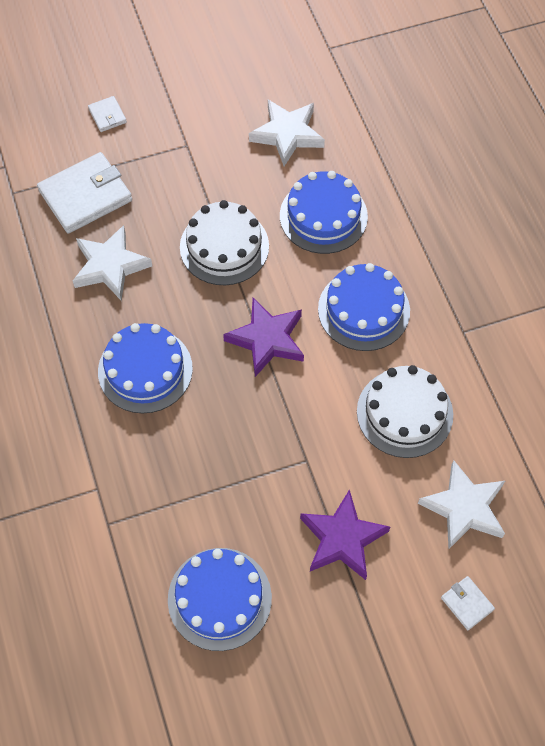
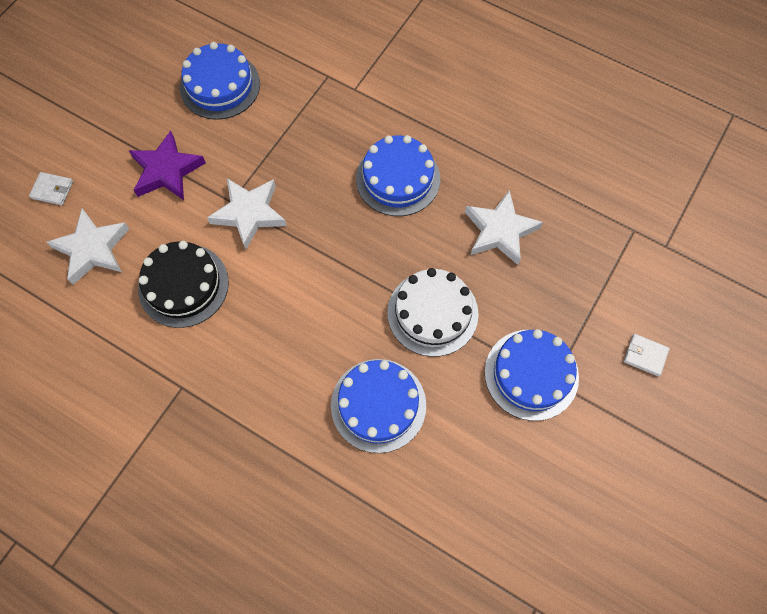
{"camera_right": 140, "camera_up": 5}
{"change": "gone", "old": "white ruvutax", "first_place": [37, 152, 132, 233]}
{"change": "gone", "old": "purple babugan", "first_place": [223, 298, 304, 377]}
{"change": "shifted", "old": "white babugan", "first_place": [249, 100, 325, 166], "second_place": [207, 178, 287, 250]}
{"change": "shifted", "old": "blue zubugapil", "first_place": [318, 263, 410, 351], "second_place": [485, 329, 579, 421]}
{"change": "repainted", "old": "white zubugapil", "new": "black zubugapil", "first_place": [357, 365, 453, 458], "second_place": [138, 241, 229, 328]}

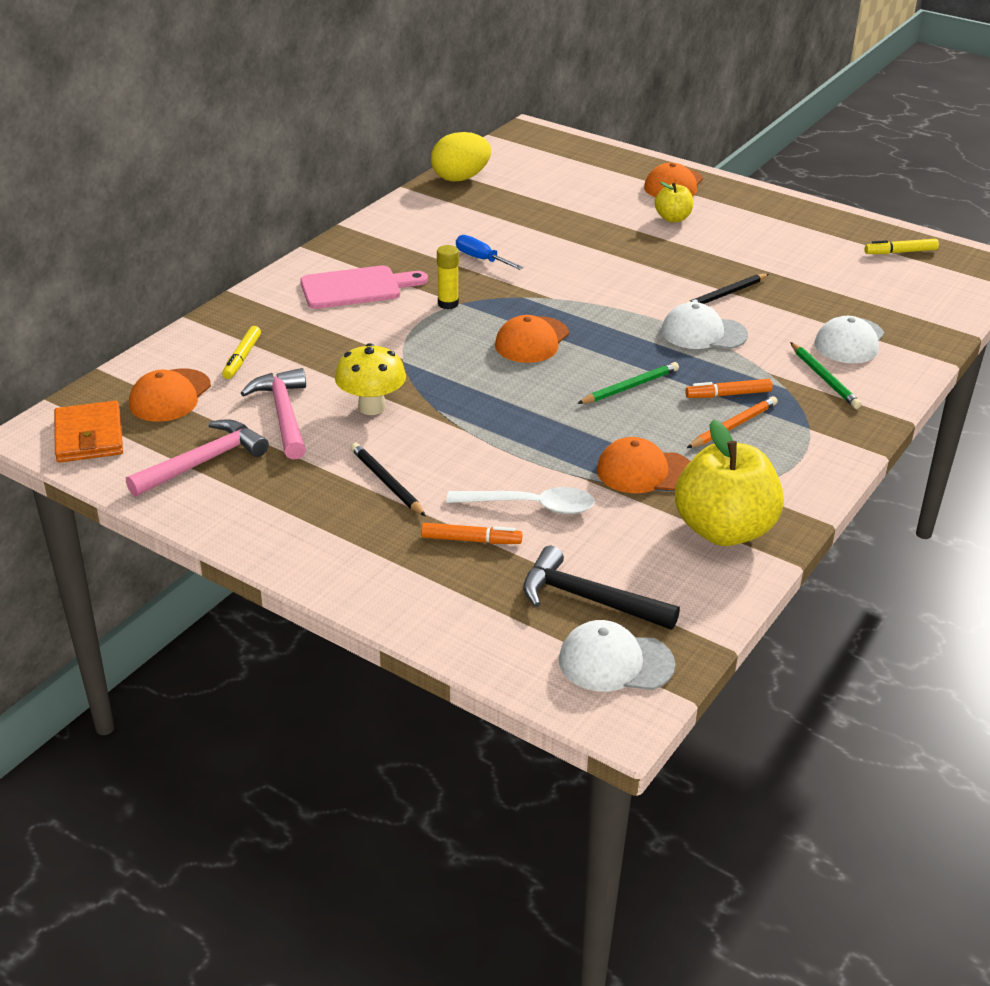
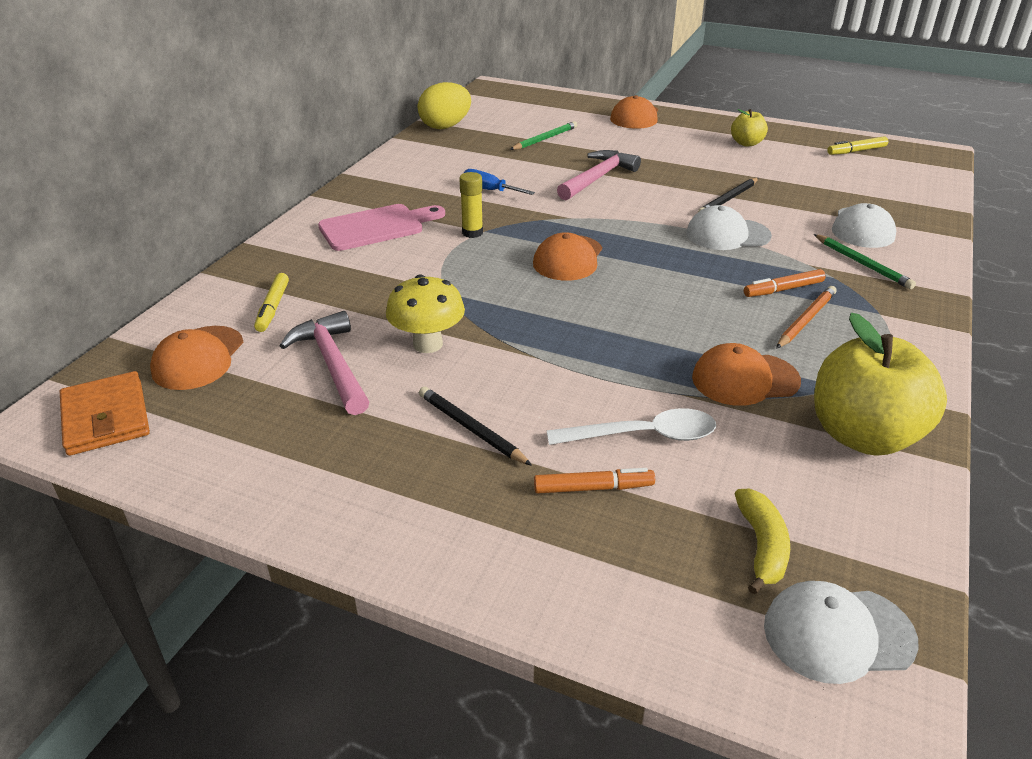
{"camera_right": -10, "camera_up": 0}
{"change": "shifted", "old": "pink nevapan", "first_place": [126, 419, 269, 497], "second_place": [557, 150, 641, 200]}
{"change": "swapped", "old": "black nevapan", "new": "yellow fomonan", "first_place": [523, 546, 680, 630], "second_place": [735, 489, 790, 594]}
{"change": "shifted", "old": "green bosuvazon", "first_place": [577, 362, 679, 404], "second_place": [510, 121, 577, 150]}
{"change": "shifted", "old": "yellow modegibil", "first_place": [655, 182, 693, 222], "second_place": [731, 109, 768, 147]}

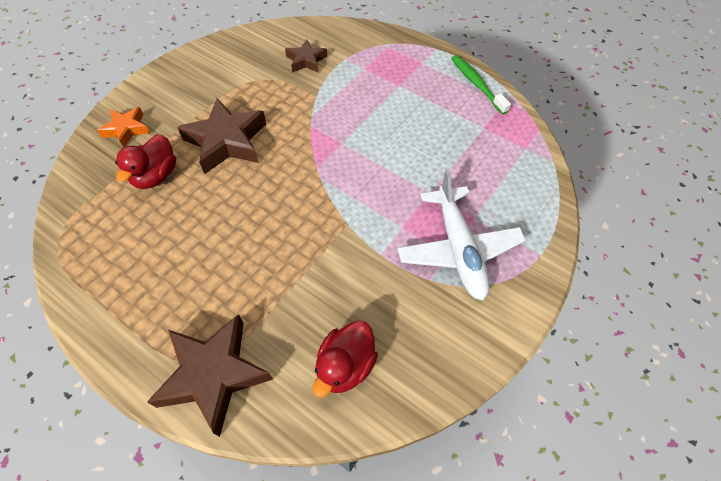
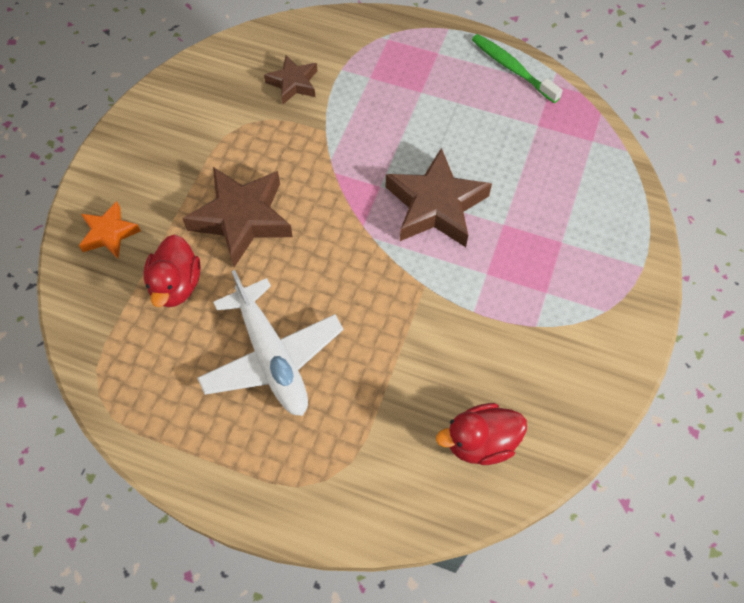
{"camera_right": -15, "camera_up": 5}
{"change": "shifted", "old": "brown babugan", "first_place": [147, 314, 273, 437], "second_place": [386, 148, 492, 247]}
{"change": "rotated", "old": "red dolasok", "first_place": [313, 321, 378, 398], "second_place": [436, 403, 527, 465], "degrees": 60}
{"change": "shifted", "old": "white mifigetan", "first_place": [397, 170, 526, 300], "second_place": [197, 270, 343, 416]}

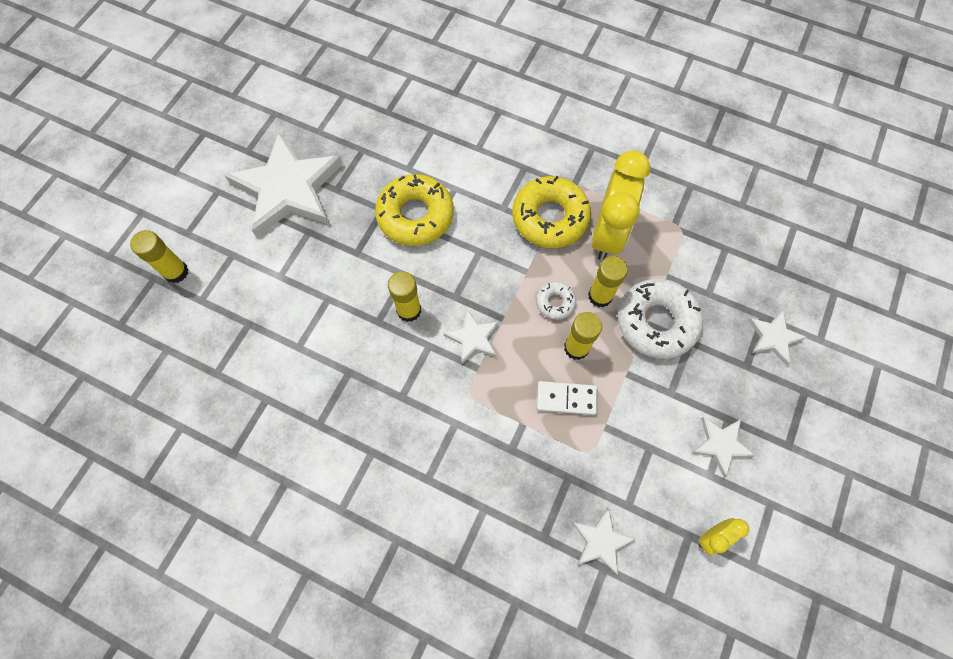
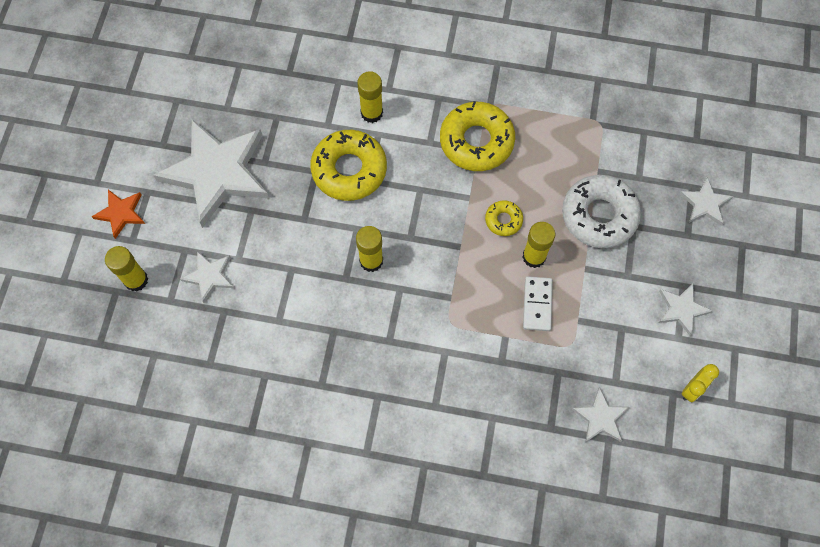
{"camera_right": -15, "camera_up": 0}
{"change": "shifted", "old": "white babugan", "first_place": [444, 310, 499, 364], "second_place": [180, 251, 234, 303]}
{"change": "repainted", "old": "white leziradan", "new": "yellow leziradan", "first_place": [536, 282, 576, 320], "second_place": [485, 200, 523, 236]}
{"change": "rotated", "old": "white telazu", "first_place": [536, 381, 597, 415], "second_place": [523, 276, 553, 331], "degrees": -75}
{"change": "shifted", "old": "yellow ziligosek", "first_place": [588, 256, 628, 307], "second_place": [357, 71, 383, 123]}
{"change": "gone", "old": "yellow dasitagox", "first_place": [592, 150, 651, 261]}
{"change": "new", "new": "orange babugan", "second_place": [91, 190, 145, 239]}

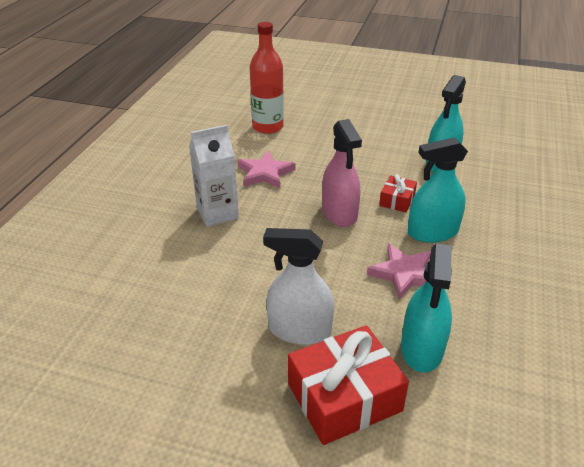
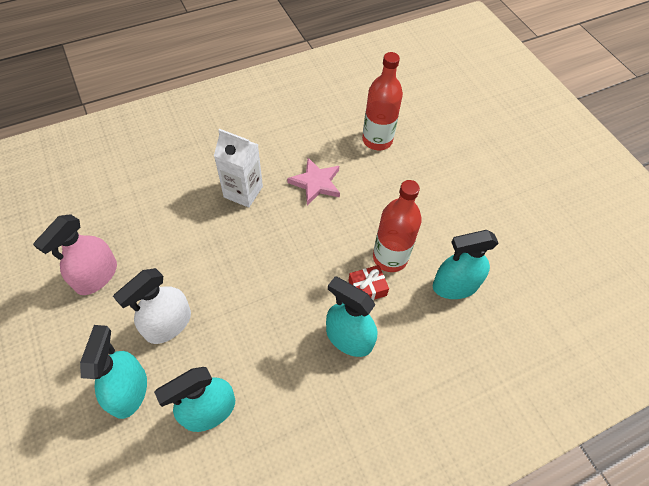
{"camera_right": 45, "camera_up": 20}
{"change": "rotated", "old": "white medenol", "first_place": [263, 228, 334, 345], "second_place": [113, 268, 191, 344], "degrees": -105}
{"change": "swapped", "old": "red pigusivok", "new": "turquoise medenol", "first_place": [288, 325, 409, 445], "second_place": [80, 325, 147, 419]}
{"change": "shifted", "old": "pink medenol", "first_place": [322, 119, 362, 227], "second_place": [33, 214, 117, 295]}
{"change": "gone", "old": "pink babugan", "first_place": [367, 244, 431, 300]}
{"change": "new", "new": "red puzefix", "second_place": [373, 180, 422, 272]}

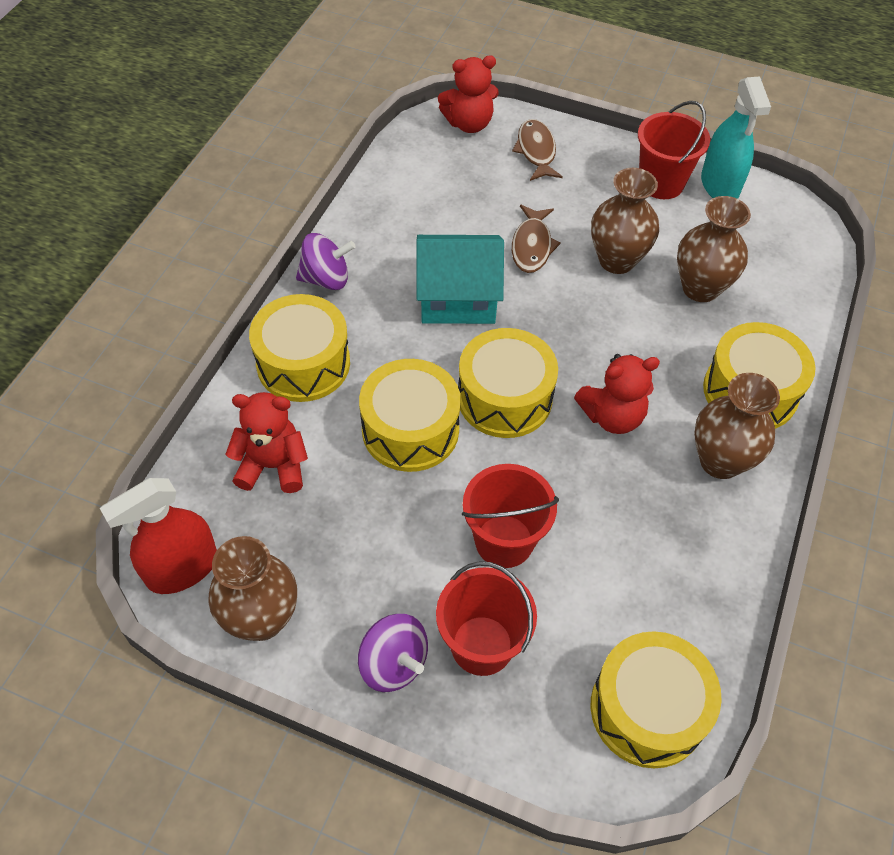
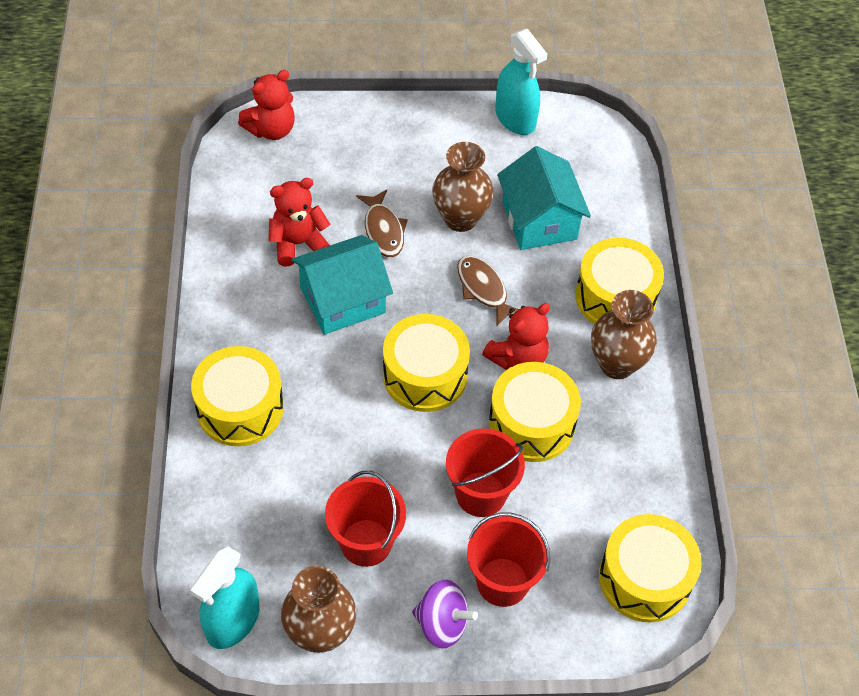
{"camera_right": -25, "camera_up": 0}
{"change": "repainted", "old": "red medenol", "new": "turquoise medenol", "first_place": [100, 478, 217, 594], "second_place": [190, 546, 260, 649]}
{"change": "shifted", "old": "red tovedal", "first_place": [225, 392, 308, 493], "second_place": [268, 178, 330, 266]}
{"change": "gone", "old": "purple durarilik", "first_place": [296, 233, 355, 290]}
{"change": "shifted", "old": "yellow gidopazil", "first_place": [359, 359, 461, 472], "second_place": [489, 362, 581, 462]}
{"change": "shifted", "old": "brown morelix", "first_place": [512, 119, 563, 181], "second_place": [457, 256, 519, 327]}
{"change": "shifted", "old": "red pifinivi", "first_place": [638, 101, 710, 199], "second_place": [325, 471, 406, 567]}
{"change": "swapped", "old": "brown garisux", "new": "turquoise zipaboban", "first_place": [677, 196, 751, 302], "second_place": [497, 146, 591, 250]}

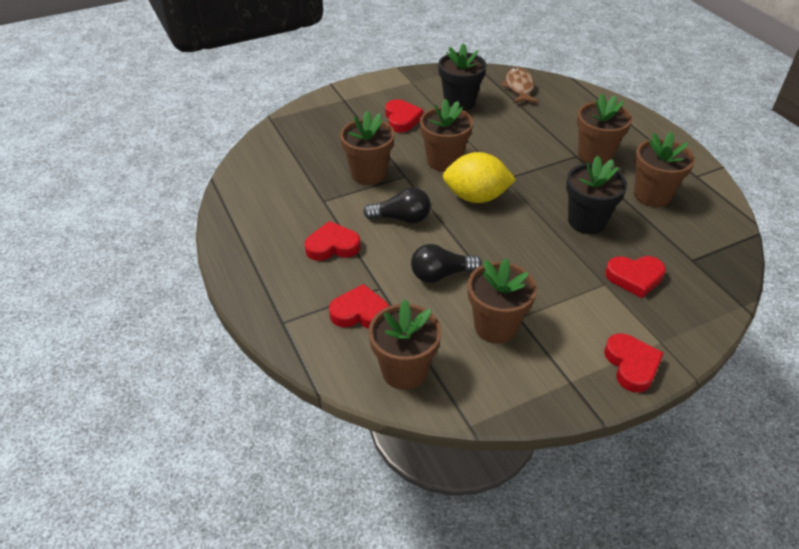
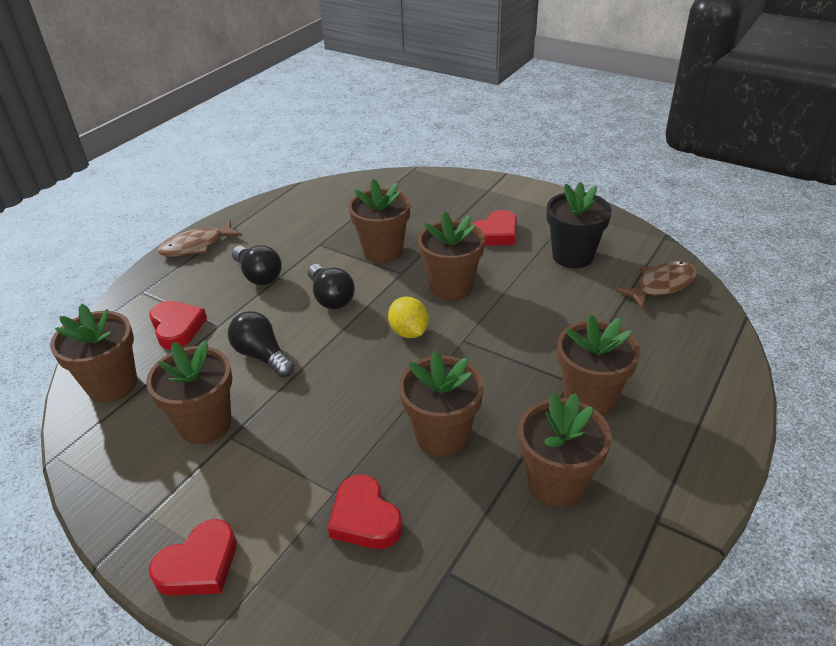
{"camera_right": 60, "camera_up": -5}
{"change": "swapped", "old": "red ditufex", "new": "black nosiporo", "first_place": [305, 221, 360, 261], "second_place": [232, 245, 282, 285]}
{"change": "scaled", "old": "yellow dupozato", "first_place": [443, 152, 516, 203], "second_place": [388, 297, 429, 338], "factor": 0.62}
{"change": "repainted", "old": "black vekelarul", "new": "brown vekelarul", "first_place": [566, 156, 627, 234], "second_place": [399, 350, 484, 457]}
{"change": "new", "new": "brown morelix", "second_place": [158, 220, 242, 257]}

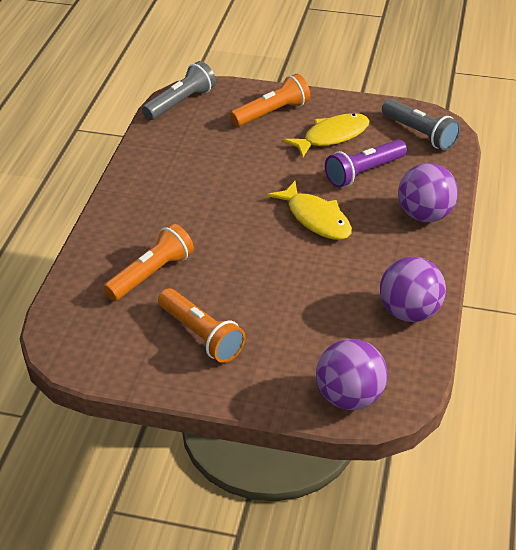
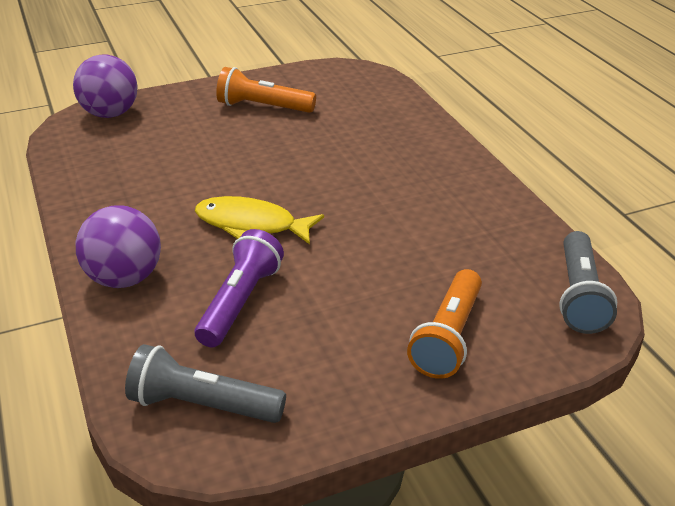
{"camera_right": 145, "camera_up": -5}
{"change": "gone", "old": "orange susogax", "first_place": [103, 223, 194, 301]}
{"change": "gone", "old": "yellow morelix", "first_place": [283, 113, 369, 158]}
{"change": "gone", "old": "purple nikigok", "first_place": [380, 257, 446, 322]}

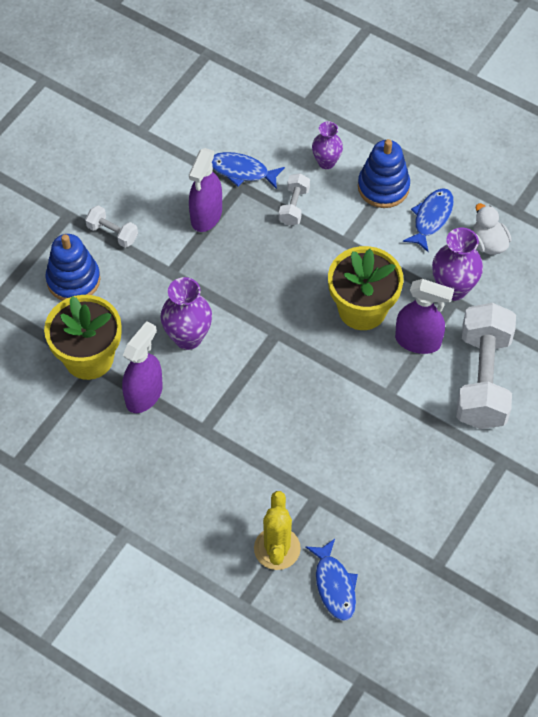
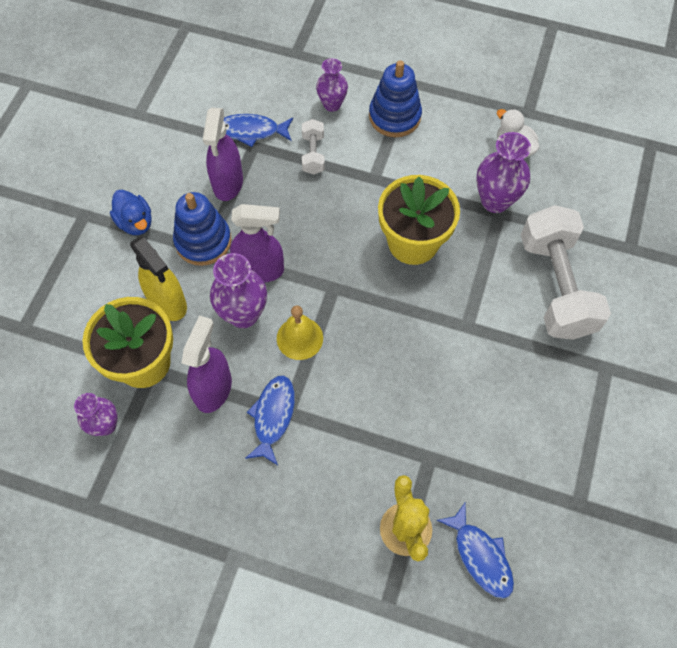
{"camera_right": -15, "camera_up": 5}
{"change": "shifted", "old": "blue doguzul", "first_place": [45, 234, 100, 301], "second_place": [173, 192, 231, 266]}
{"change": "swapped", "old": "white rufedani", "new": "blue dolasok", "first_place": [85, 205, 138, 248], "second_place": [110, 190, 152, 235]}
{"change": "shifted", "old": "purple medenol", "first_place": [395, 279, 454, 354], "second_place": [230, 204, 284, 283]}
{"change": "shifted", "old": "blue morelix", "first_place": [403, 188, 454, 252], "second_place": [245, 375, 295, 465]}
{"change": "new", "new": "purple garisux", "second_place": [74, 393, 118, 436]}
{"change": "new", "new": "yellow medenol", "second_place": [130, 236, 187, 321]}
{"change": "new", "new": "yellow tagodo", "second_place": [277, 305, 323, 360]}

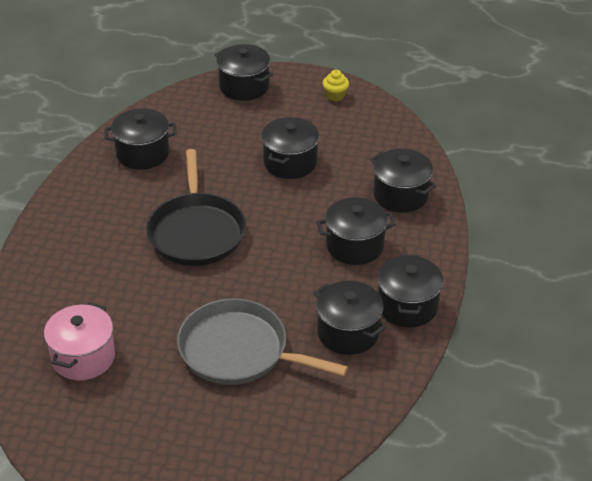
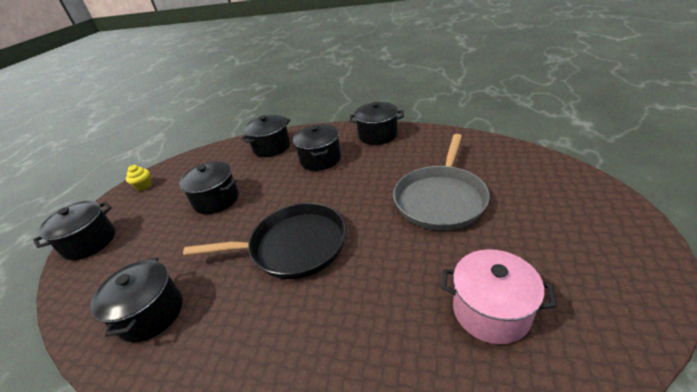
{"camera_right": -85, "camera_up": -5}
{"change": "gone", "old": "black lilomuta", "first_place": [314, 281, 386, 355]}

